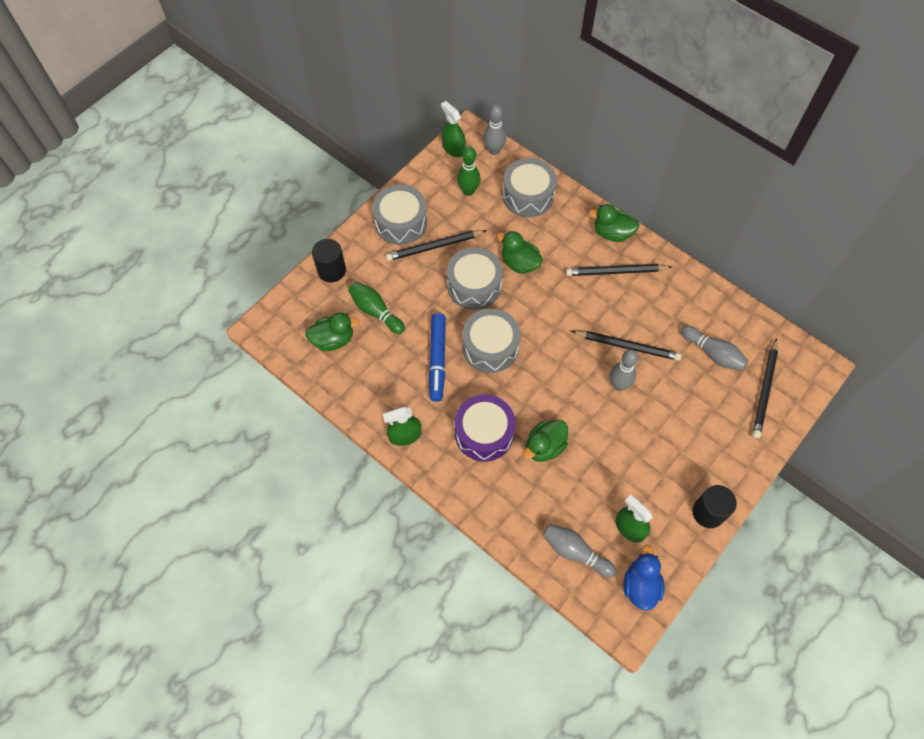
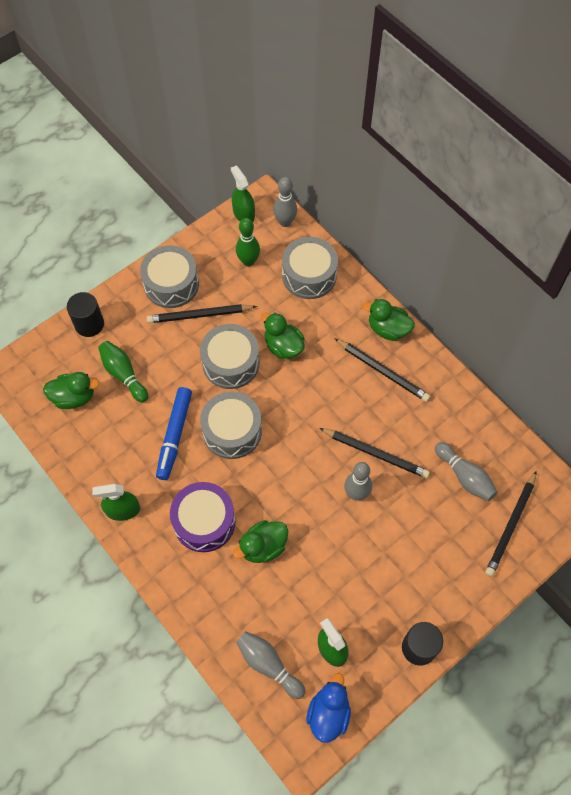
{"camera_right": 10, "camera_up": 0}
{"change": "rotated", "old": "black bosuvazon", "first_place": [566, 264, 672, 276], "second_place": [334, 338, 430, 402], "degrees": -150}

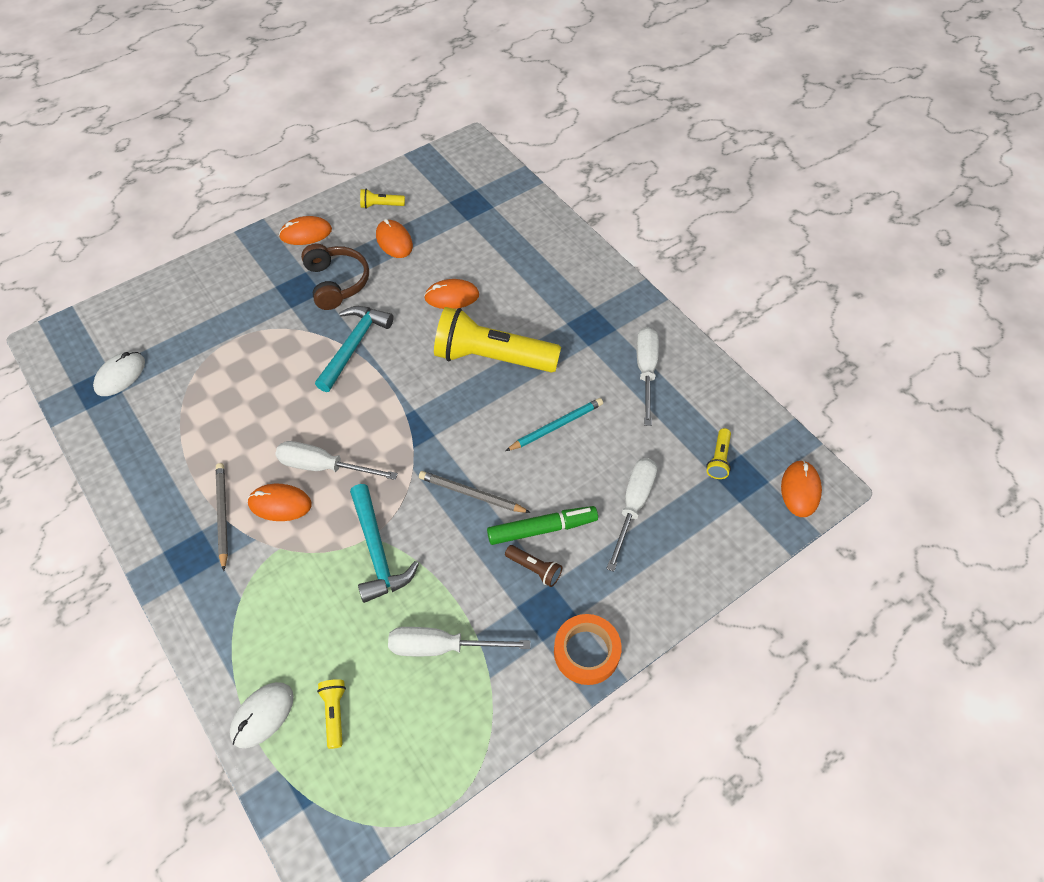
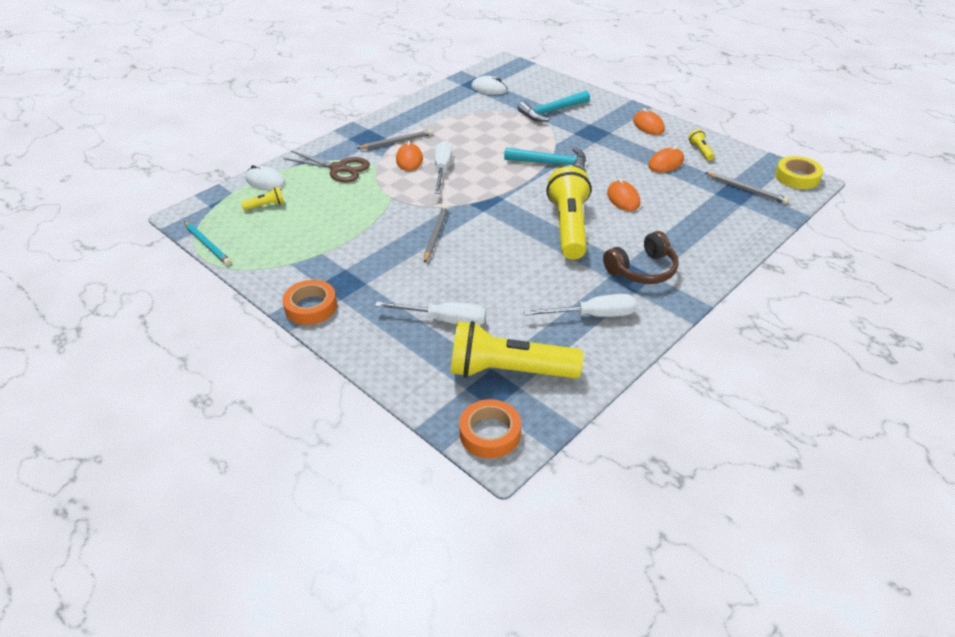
{"camera_right": 80, "camera_up": -15}
{"change": "shifted", "old": "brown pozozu", "first_place": [301, 243, 369, 310], "second_place": [603, 231, 679, 284]}
{"change": "shifted", "old": "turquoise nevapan", "first_place": [350, 484, 419, 603], "second_place": [518, 91, 590, 122]}
{"change": "gone", "old": "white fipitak", "first_place": [388, 627, 530, 656]}
{"change": "gone", "old": "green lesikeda", "first_place": [487, 506, 598, 545]}
{"change": "gone", "old": "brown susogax", "first_place": [505, 545, 562, 587]}
{"change": "shifted", "old": "turquoise bosuvazon", "first_place": [506, 398, 603, 451], "second_place": [184, 221, 231, 265]}
{"change": "scaled", "old": "yellow susogax", "first_place": [706, 428, 731, 479], "second_place": [451, 321, 583, 379], "factor": 2.43}
{"change": "swapped", "old": "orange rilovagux", "new": "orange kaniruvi", "first_place": [781, 460, 822, 517], "second_place": [459, 399, 521, 459]}
{"change": "new", "new": "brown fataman", "second_place": [283, 151, 370, 183]}
{"change": "new", "new": "grey bosuvazon", "second_place": [705, 172, 789, 204]}
{"change": "new", "new": "yellow kaniruvi", "second_place": [775, 156, 823, 189]}

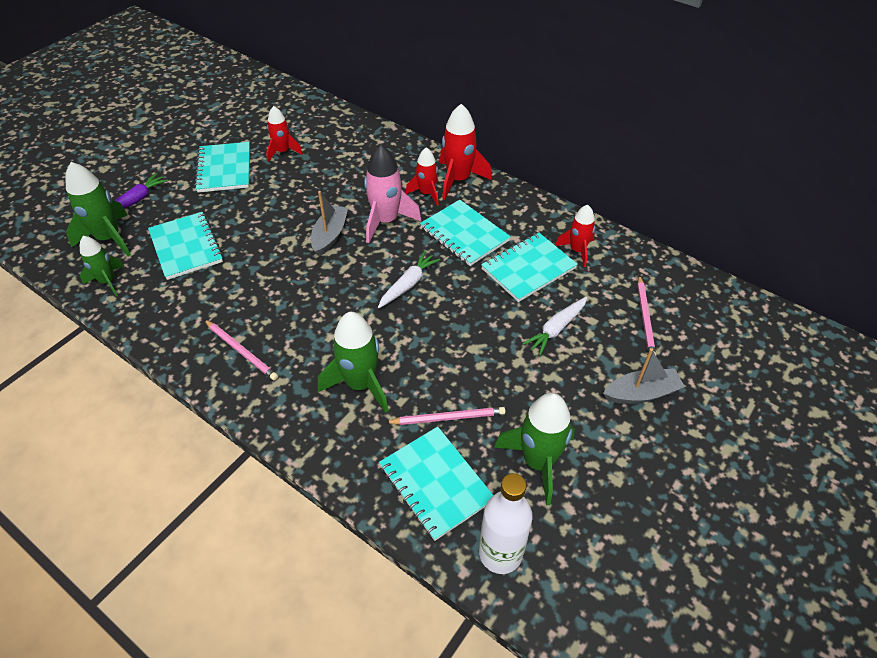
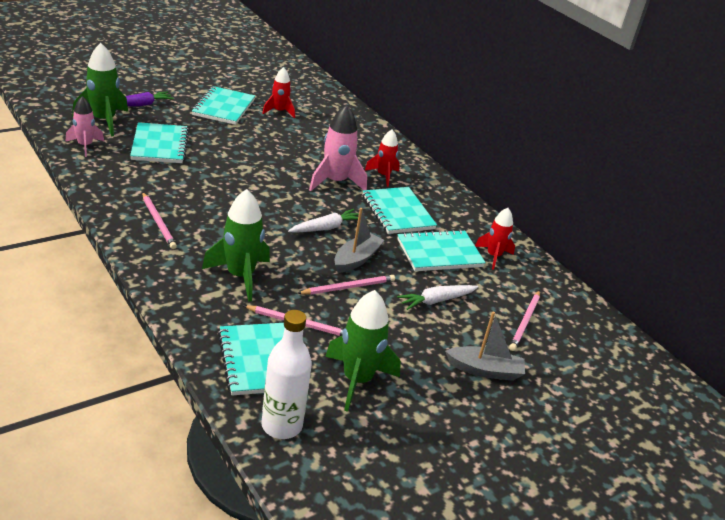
{"camera_right": 15, "camera_up": -15}
{"change": "repainted", "old": "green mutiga", "new": "pink mutiga", "first_place": [80, 236, 124, 296], "second_place": [65, 96, 104, 157]}
{"change": "shifted", "old": "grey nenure", "first_place": [311, 191, 348, 256], "second_place": [334, 208, 385, 273]}
{"change": "gone", "old": "red mutiga", "first_place": [440, 104, 492, 200]}
{"change": "new", "new": "pink bosuvazon", "second_place": [297, 275, 395, 295]}

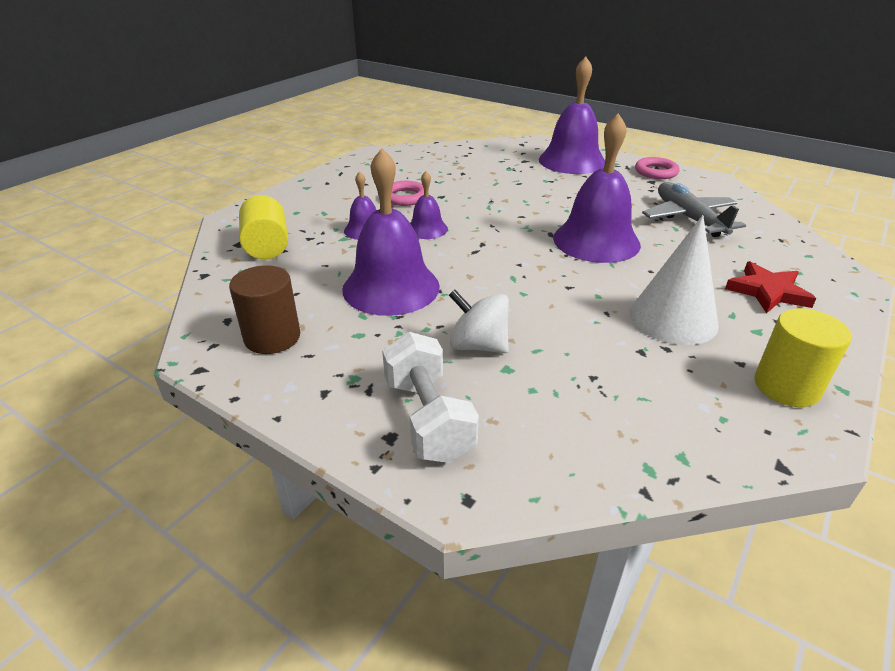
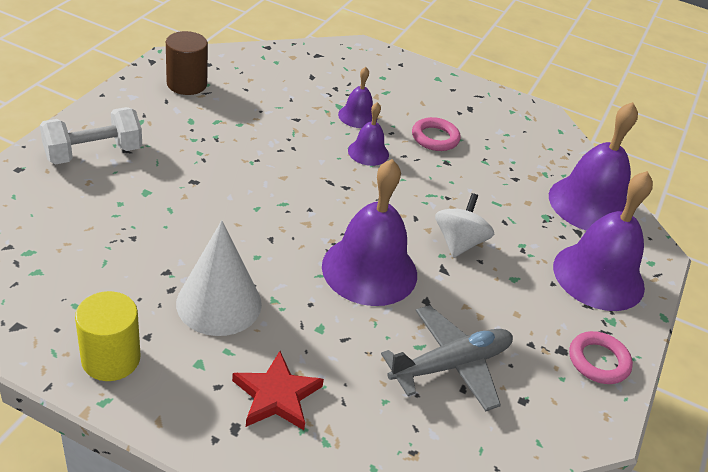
{"camera_right": 75, "camera_up": 5}
{"change": "gone", "old": "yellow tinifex", "first_place": [239, 195, 288, 259]}
{"change": "shifted", "old": "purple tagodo", "first_place": [342, 148, 440, 316], "second_place": [549, 102, 638, 231]}
{"change": "shifted", "old": "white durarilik", "first_place": [449, 290, 509, 353], "second_place": [435, 193, 494, 258]}

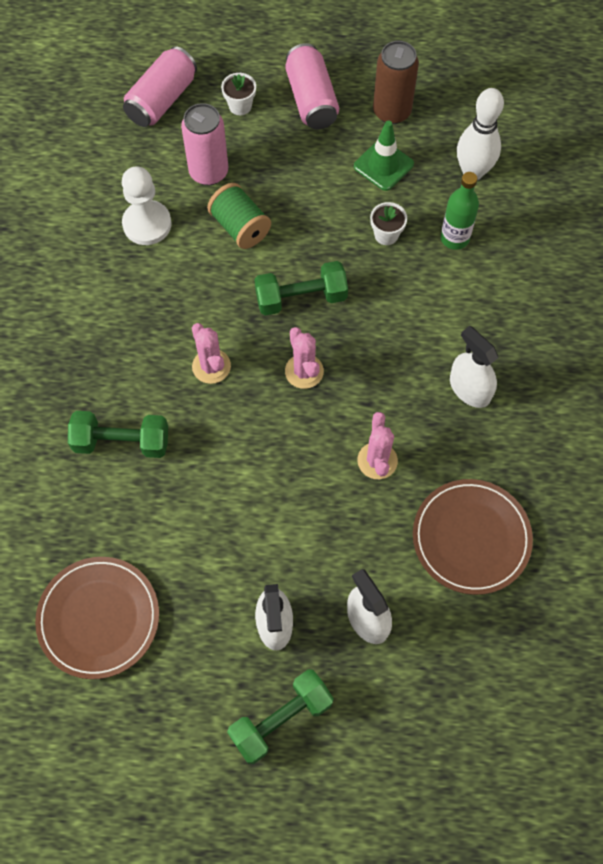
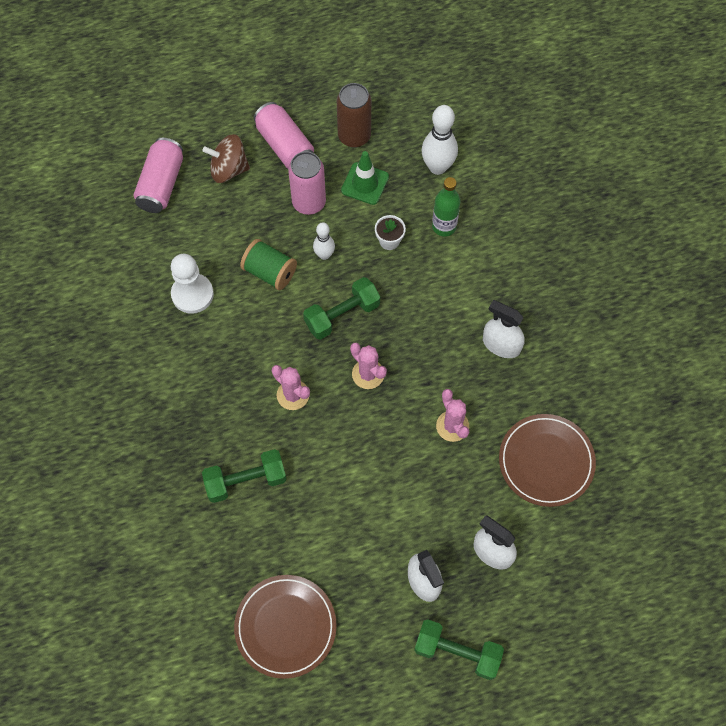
{"camera_right": -20, "camera_up": 0}
{"change": "shifted", "old": "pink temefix", "first_place": [181, 103, 228, 185], "second_place": [288, 152, 326, 215]}
{"change": "swapped", "old": "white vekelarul", "new": "brown durarilik", "first_place": [221, 73, 256, 115], "second_place": [203, 134, 250, 183]}
{"change": "rotated", "old": "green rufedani", "first_place": [227, 670, 334, 764], "second_place": [414, 619, 504, 680], "degrees": 75}
{"change": "new", "new": "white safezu", "second_place": [313, 222, 335, 260]}

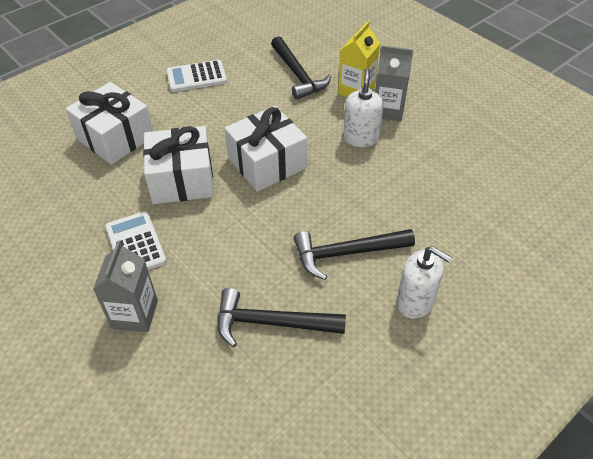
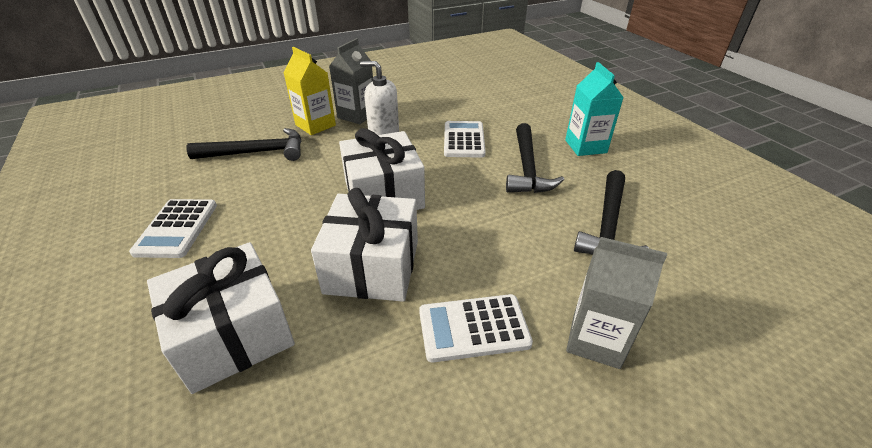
{"camera_right": -75, "camera_up": -10}
{"change": "swapped", "old": "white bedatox", "new": "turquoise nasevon", "first_place": [397, 246, 452, 319], "second_place": [565, 62, 624, 156]}
{"change": "new", "new": "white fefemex", "second_place": [444, 121, 486, 158]}

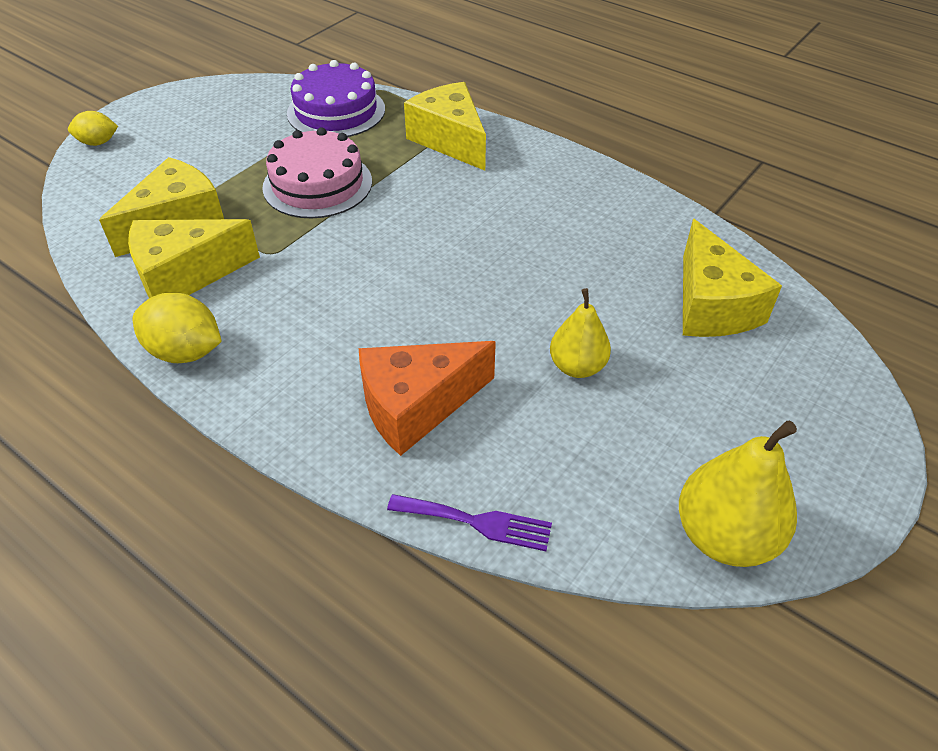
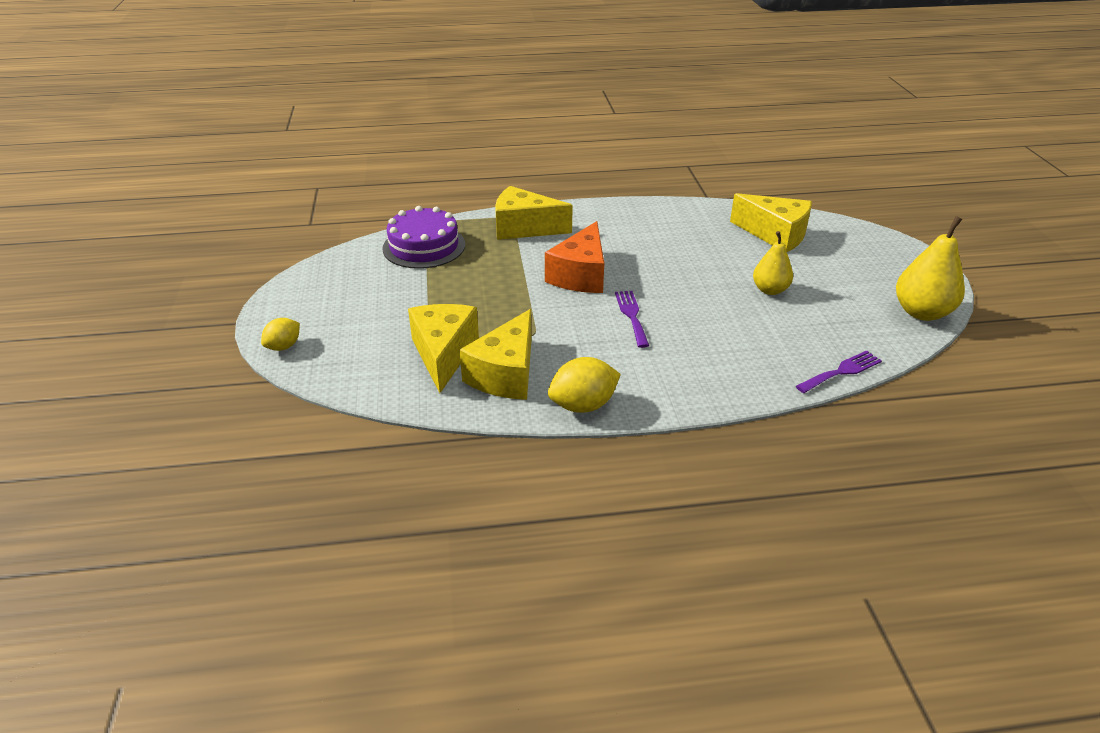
{"camera_right": -45, "camera_up": -10}
{"change": "gone", "old": "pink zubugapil", "first_place": [262, 127, 372, 219]}
{"change": "shifted", "old": "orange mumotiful", "first_place": [359, 341, 496, 456], "second_place": [545, 221, 604, 293]}
{"change": "new", "new": "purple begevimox", "second_place": [615, 291, 649, 348]}

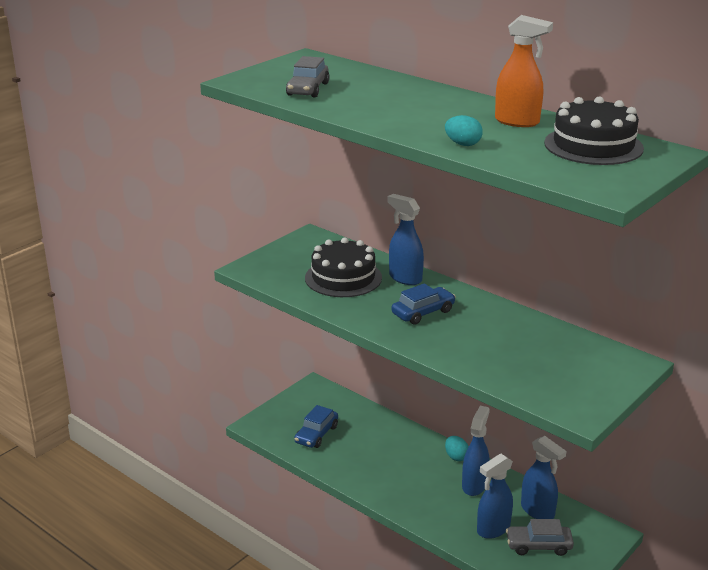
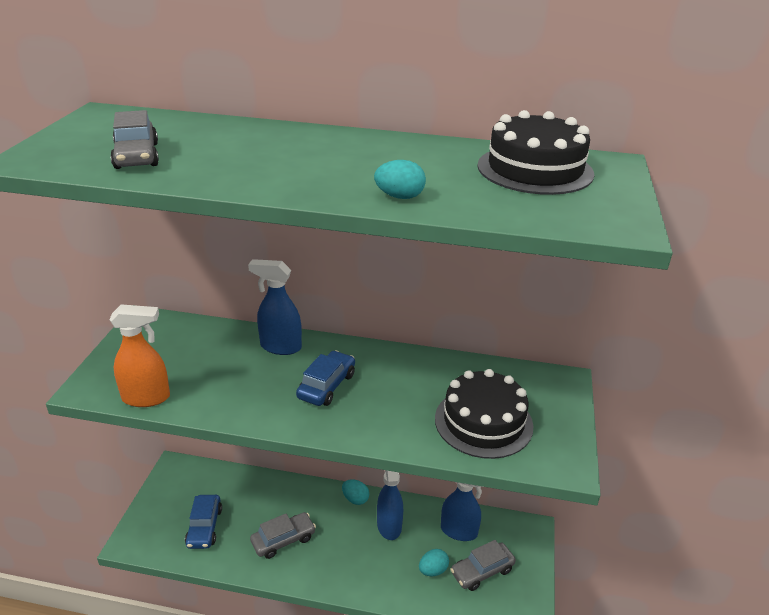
{"camera_right": -30, "camera_up": 5}
{"change": "shifted", "old": "black zubugapil", "first_place": [305, 237, 382, 297], "second_place": [435, 369, 533, 459]}
{"change": "swapped", "old": "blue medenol", "new": "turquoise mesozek", "first_place": [477, 454, 513, 539], "second_place": [419, 549, 449, 576]}
{"change": "shifted", "old": "orange medenol", "first_place": [495, 15, 553, 127], "second_place": [109, 304, 170, 407]}
{"change": "new", "new": "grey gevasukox", "second_place": [250, 512, 316, 559]}

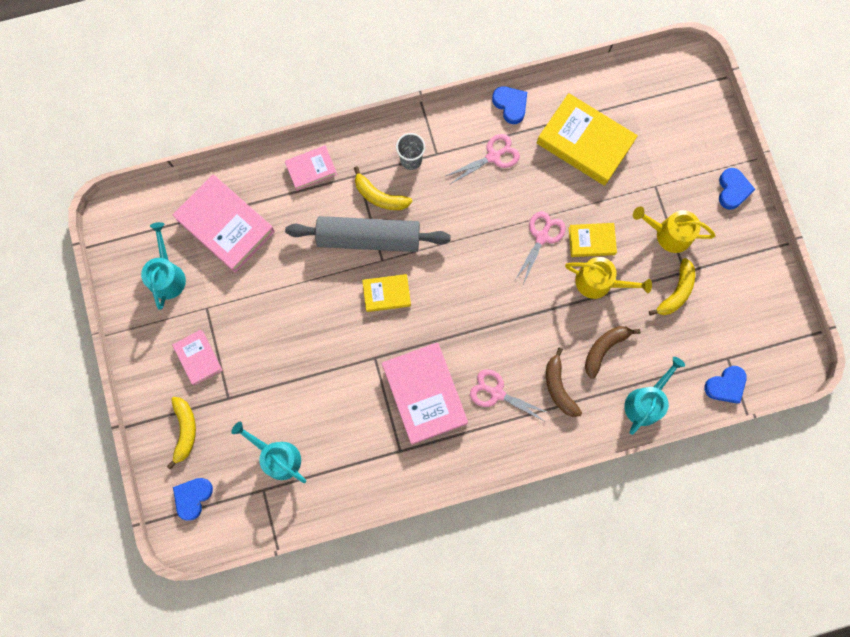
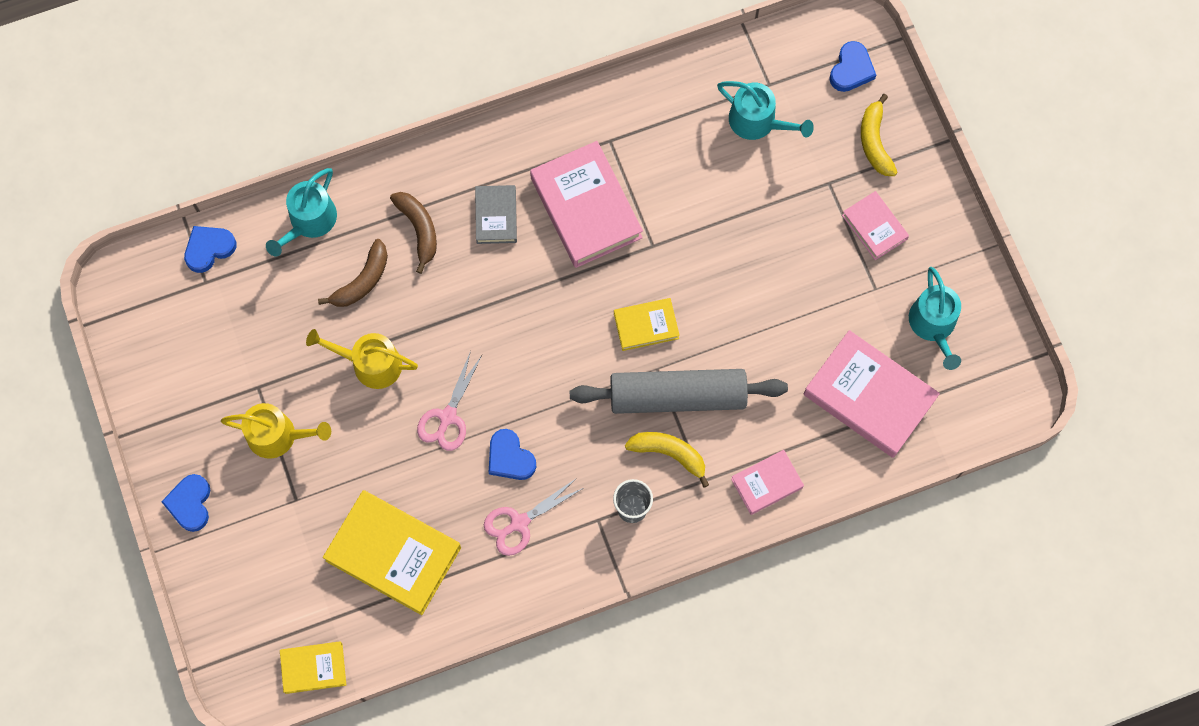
{"camera_right": 175, "camera_up": -5}
{"change": "swapped", "old": "pink fataman", "new": "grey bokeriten", "first_place": [470, 369, 549, 422], "second_place": [475, 185, 517, 244]}
{"change": "shifted", "old": "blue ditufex", "first_place": [492, 86, 527, 124], "second_place": [489, 429, 536, 480]}
{"change": "shifted", "old": "yellow bokeriten", "first_place": [569, 223, 617, 257], "second_place": [280, 641, 346, 694]}
{"change": "gone", "old": "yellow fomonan", "first_place": [649, 258, 695, 316]}

